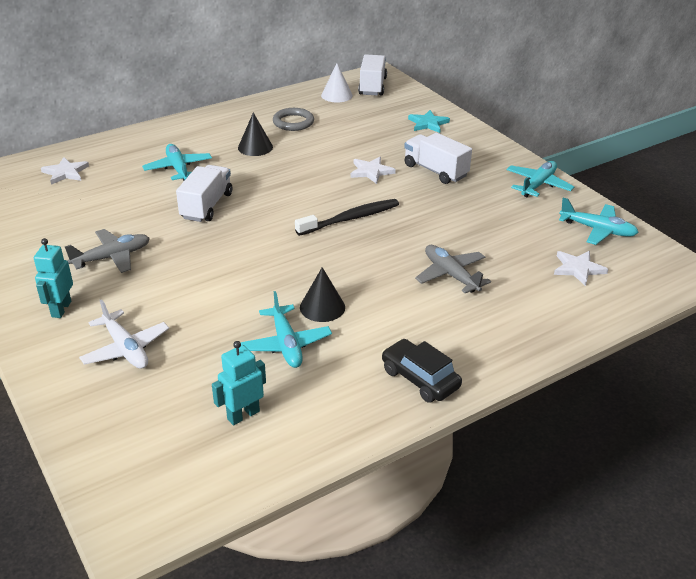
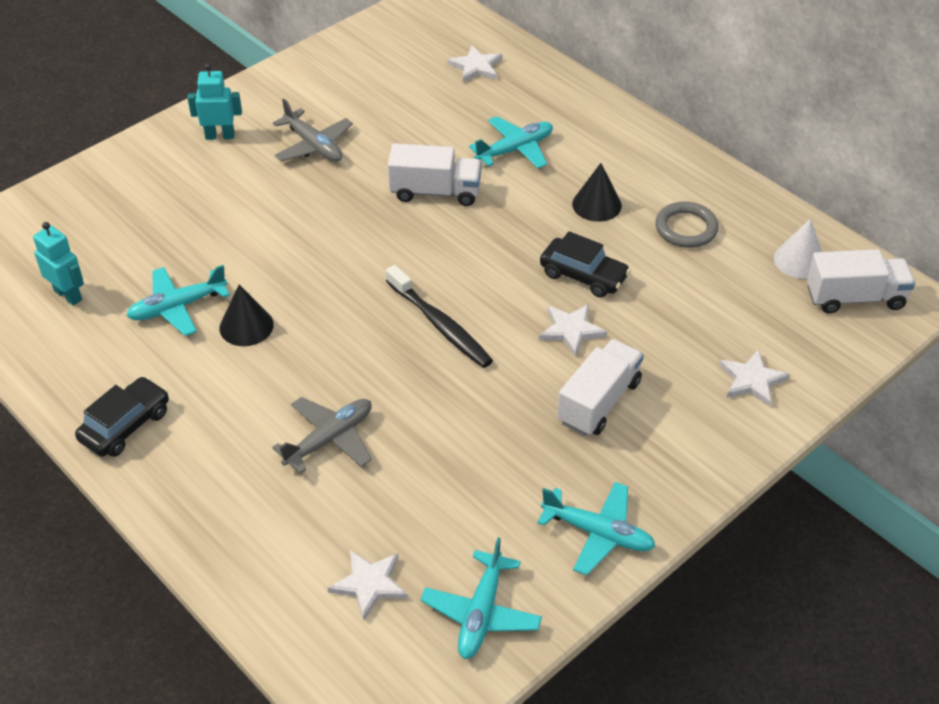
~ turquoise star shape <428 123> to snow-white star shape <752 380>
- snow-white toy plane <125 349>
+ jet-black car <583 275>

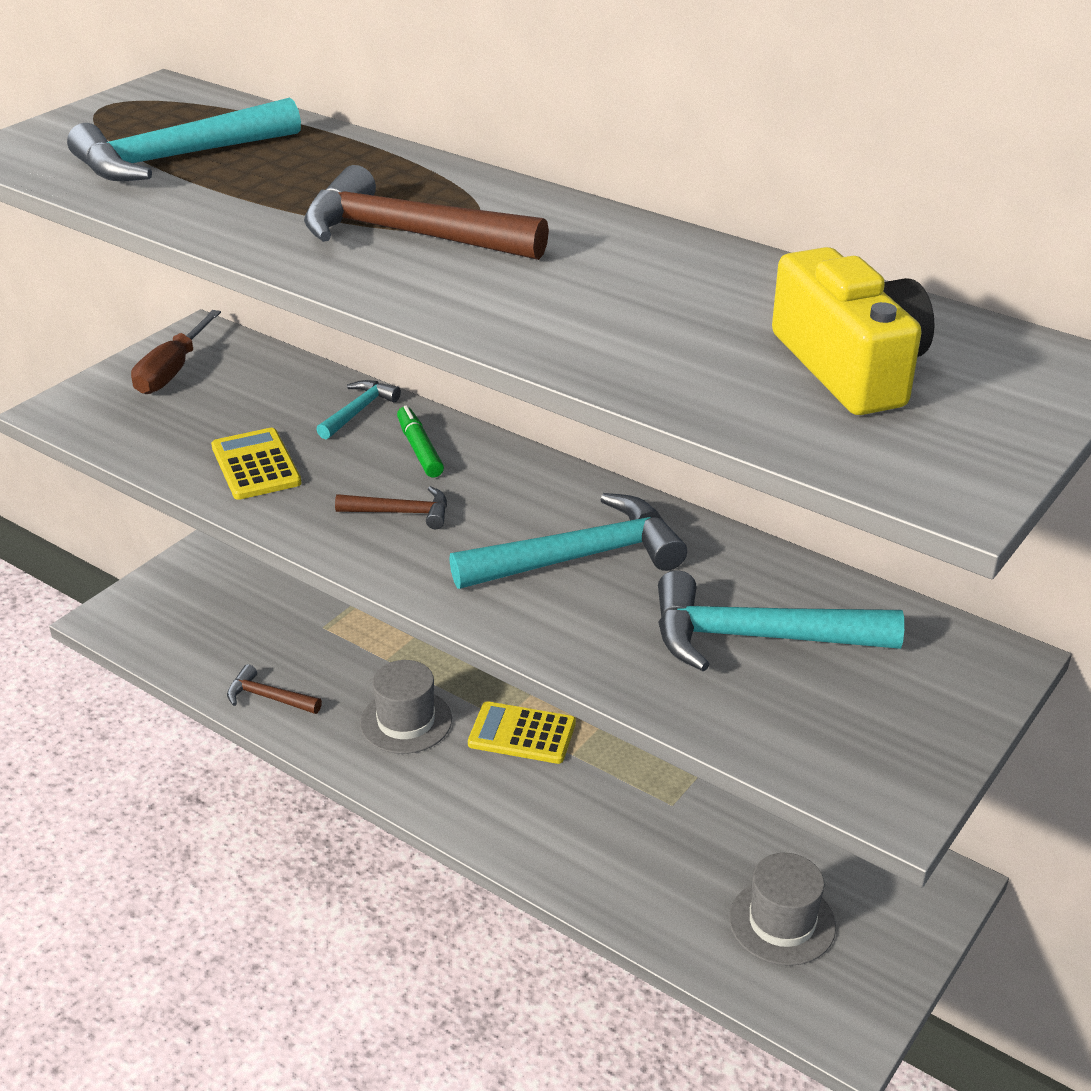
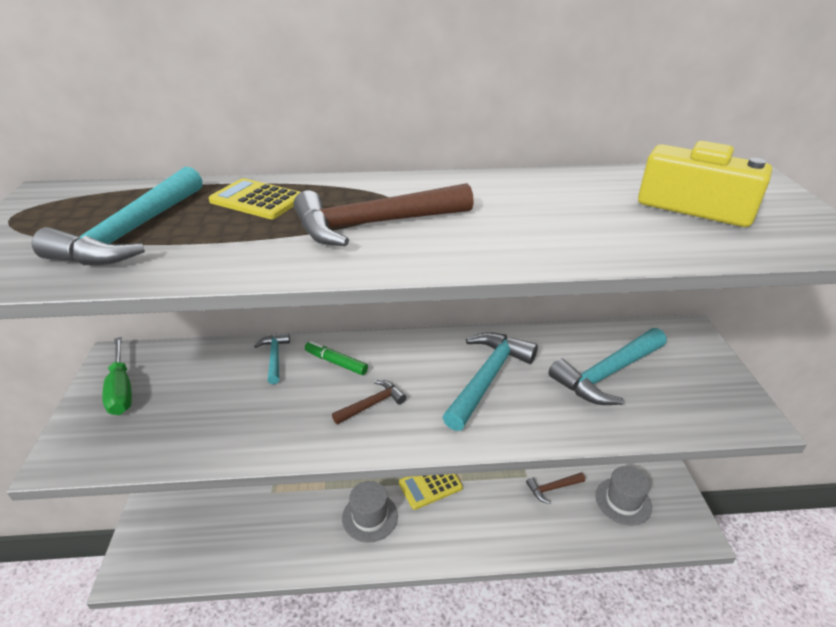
~ russet flat screwdriver <172 371> to leaf-green flat screwdriver <121 389>
~ yellow calculator <256 465> to <257 200>
~ russet claw hammer <269 697> to <552 488>

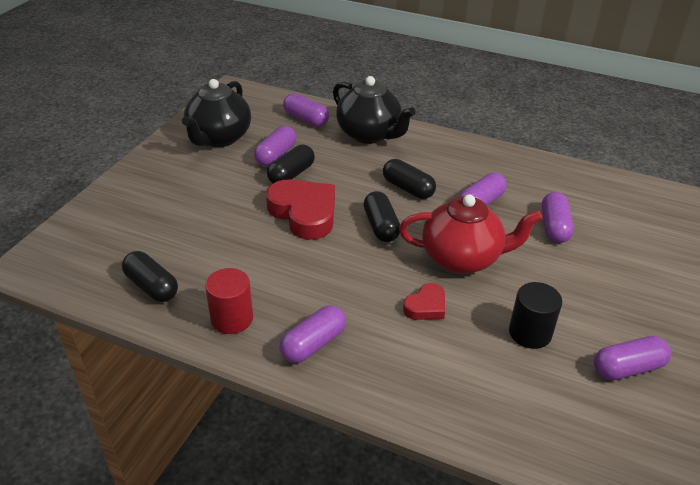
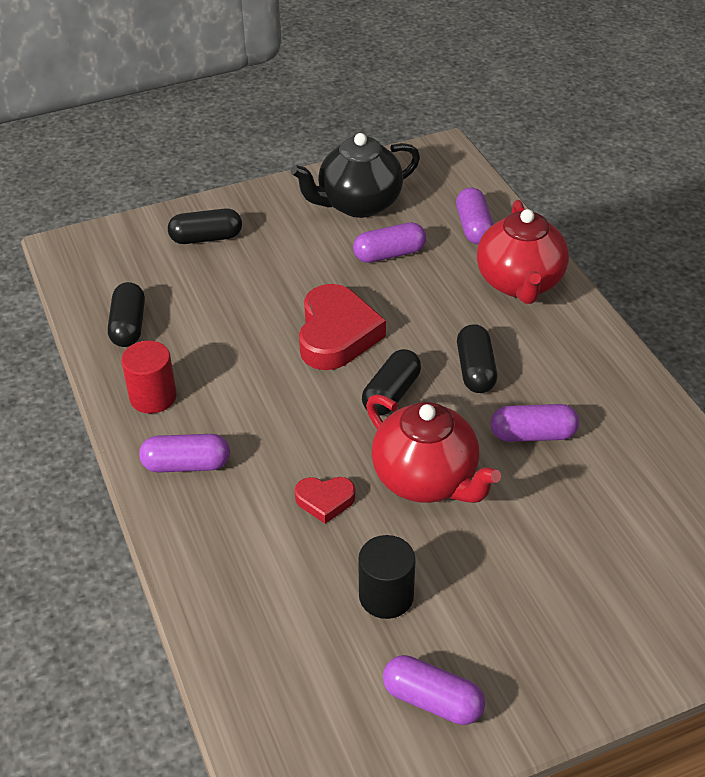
~ jet-black china teapot <369 134> to red china teapot <519 283>
~ jet-black pill <291 174> to <206 238>
- royal purple pill <554 227>

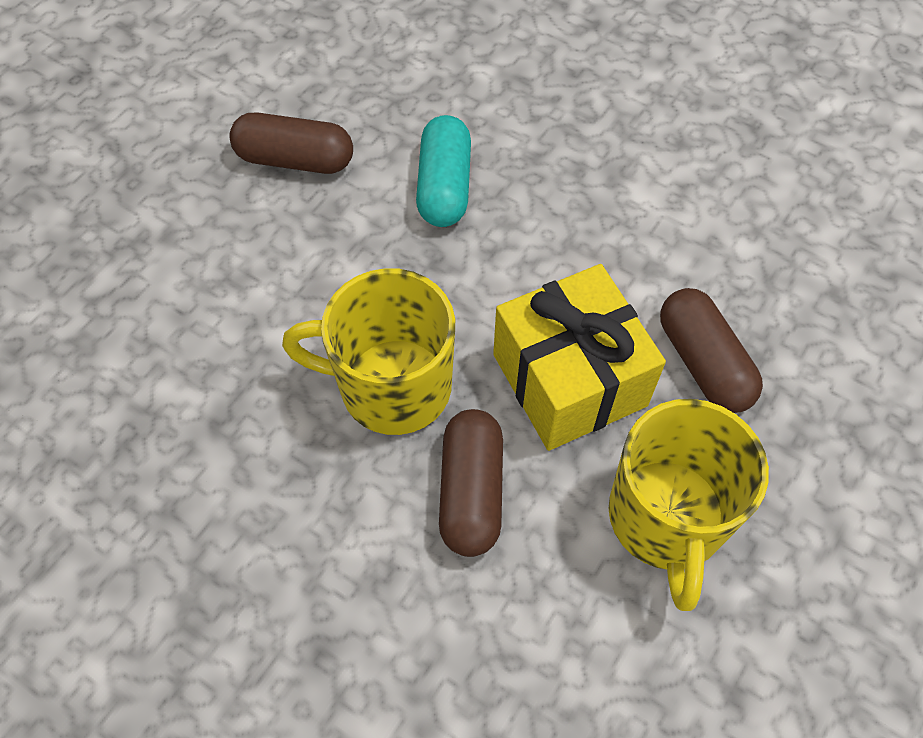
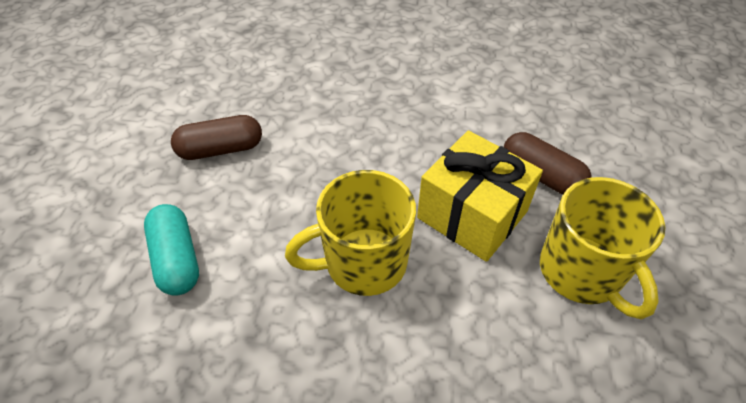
~ turquoise pill <444 186> to <177 259>
- russet pill <471 491>

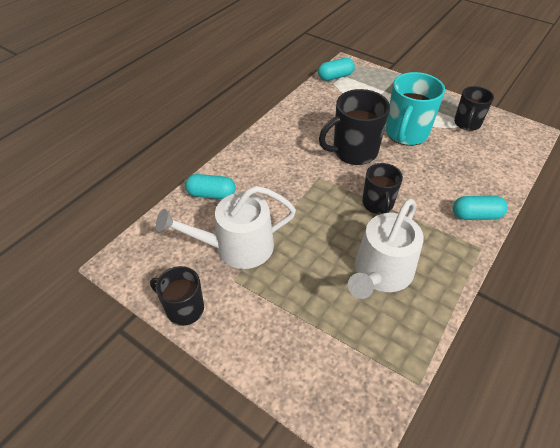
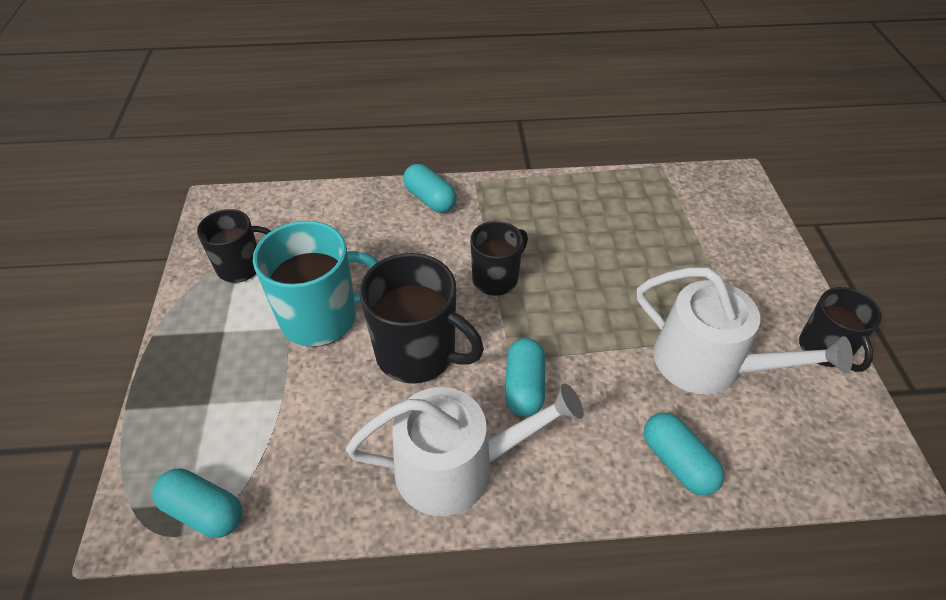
~ snow-white watering can <380 273> to <458 467>
+ turquoise pill <524 386>

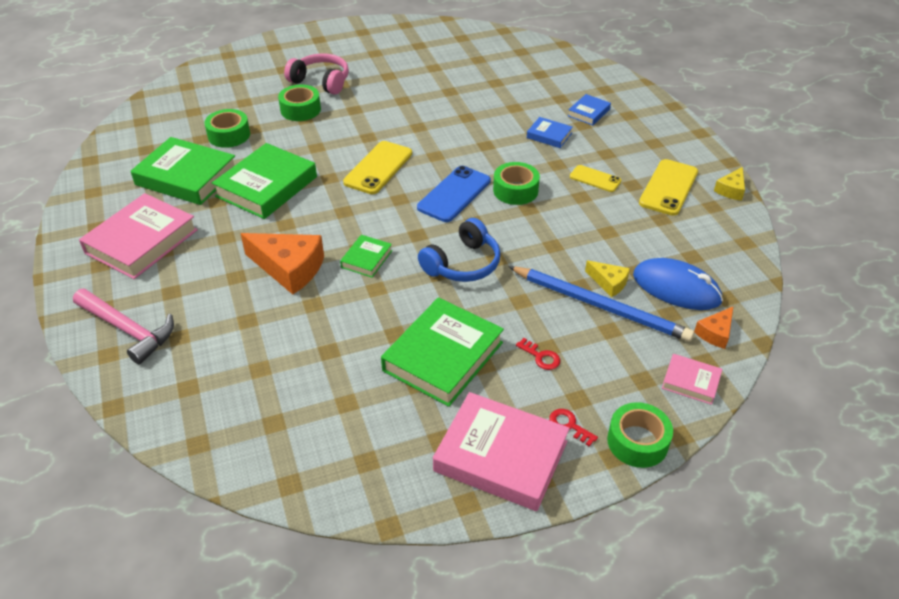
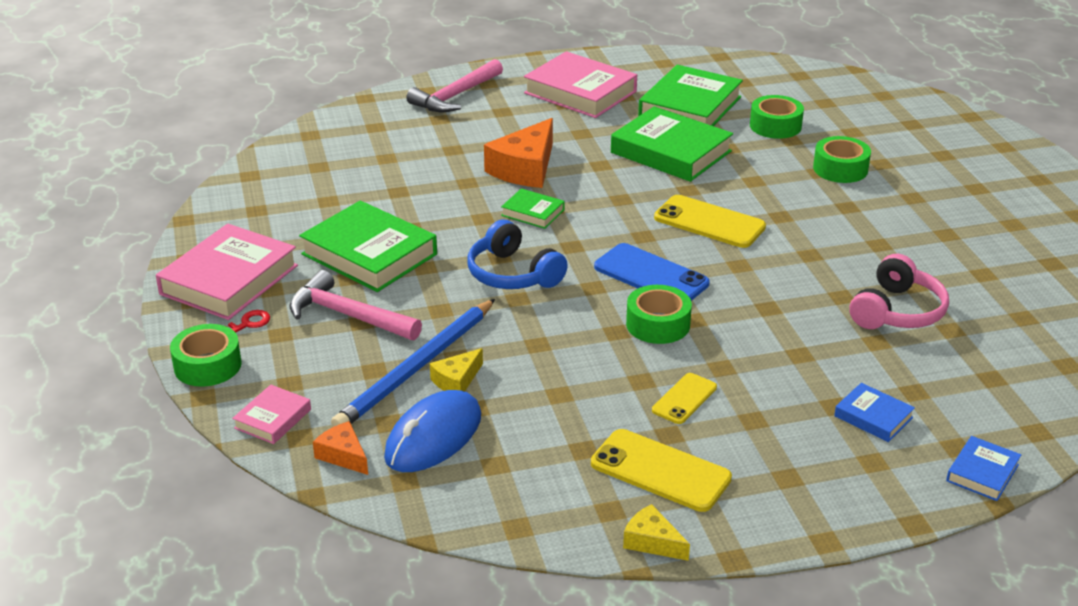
~ rose-pink headphones <321 82> to <897 311>
~ cobalt book <549 135> to <982 473>
~ red key <541 357> to rose-pink claw hammer <348 315>

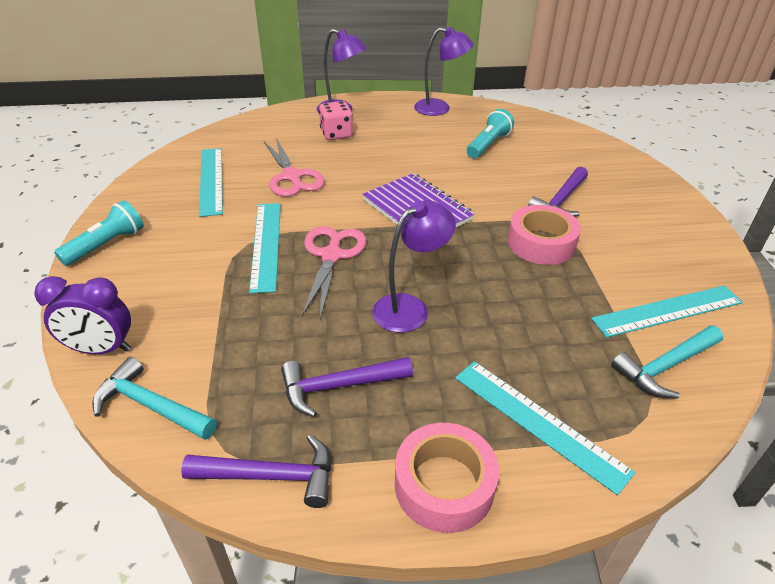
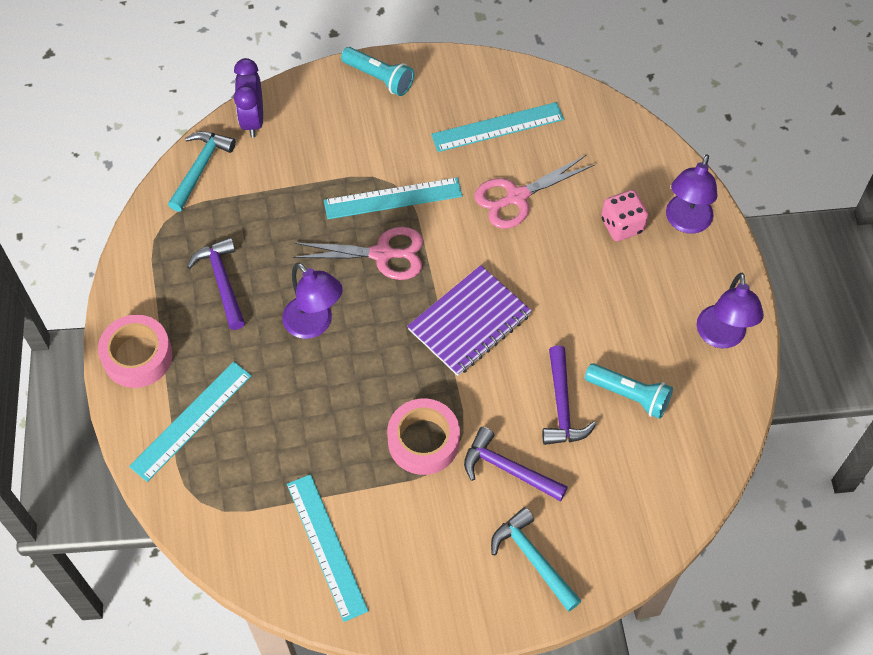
~ turquoise claw hammer <665 367> to <533 559>
~ royal purple claw hammer <271 476> to <562 406>

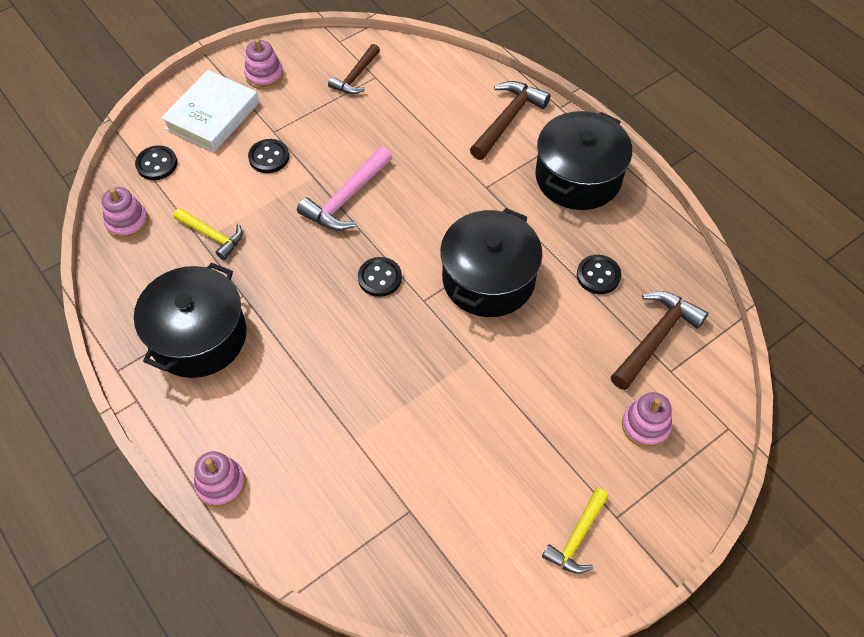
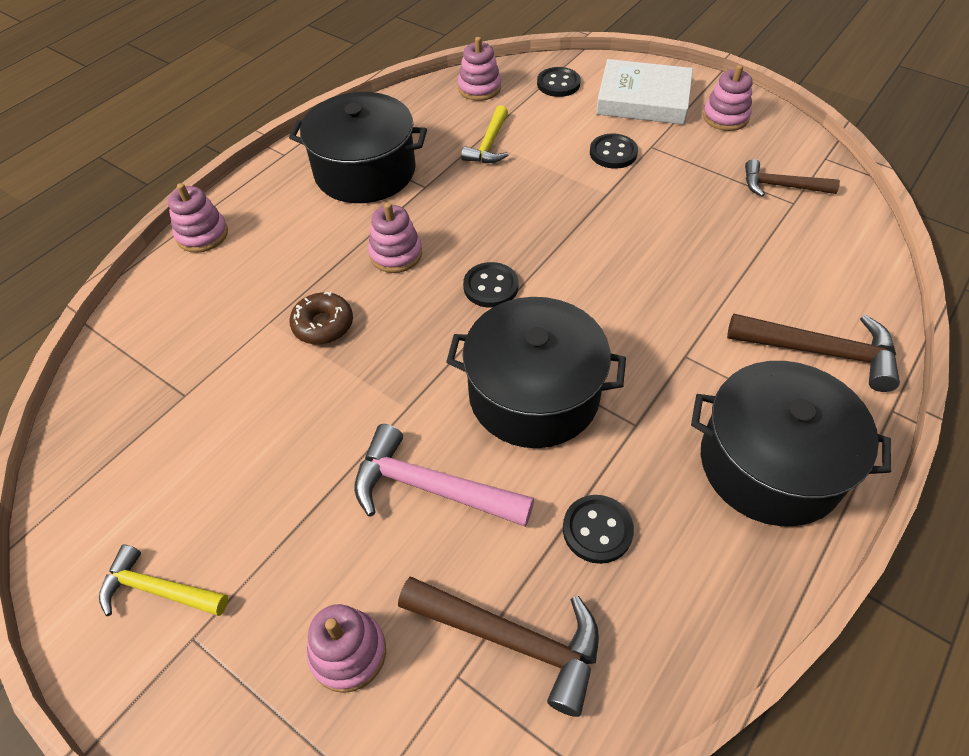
~ rose-pink claw hammer <346 198> to <431 487>
+ rose-pink stacking toy <396 254>
+ russet donut <323 325>

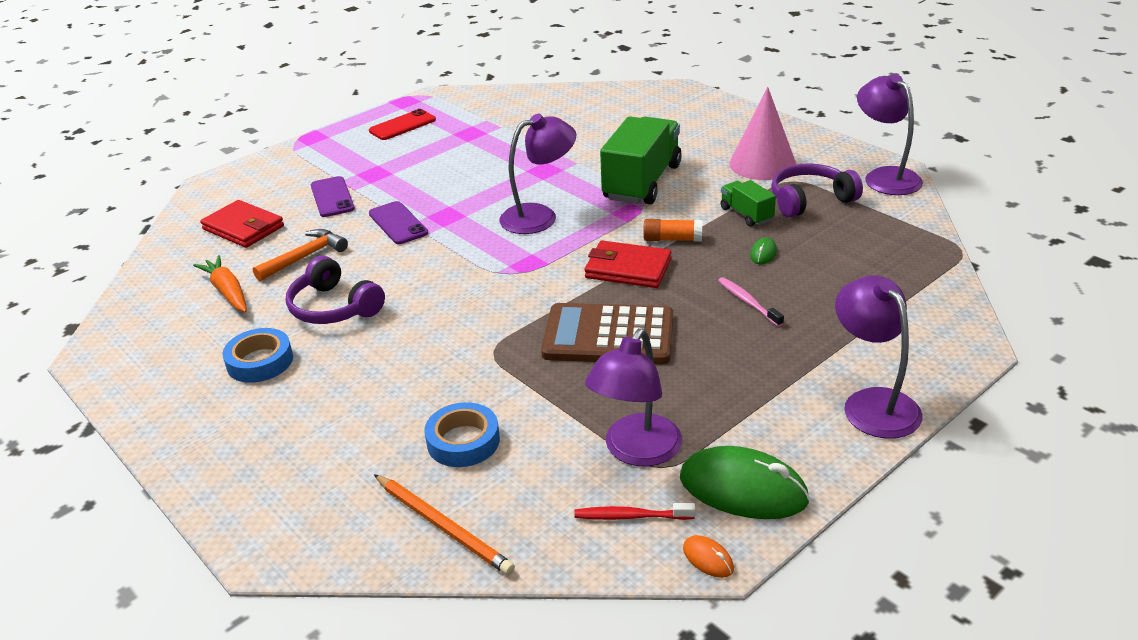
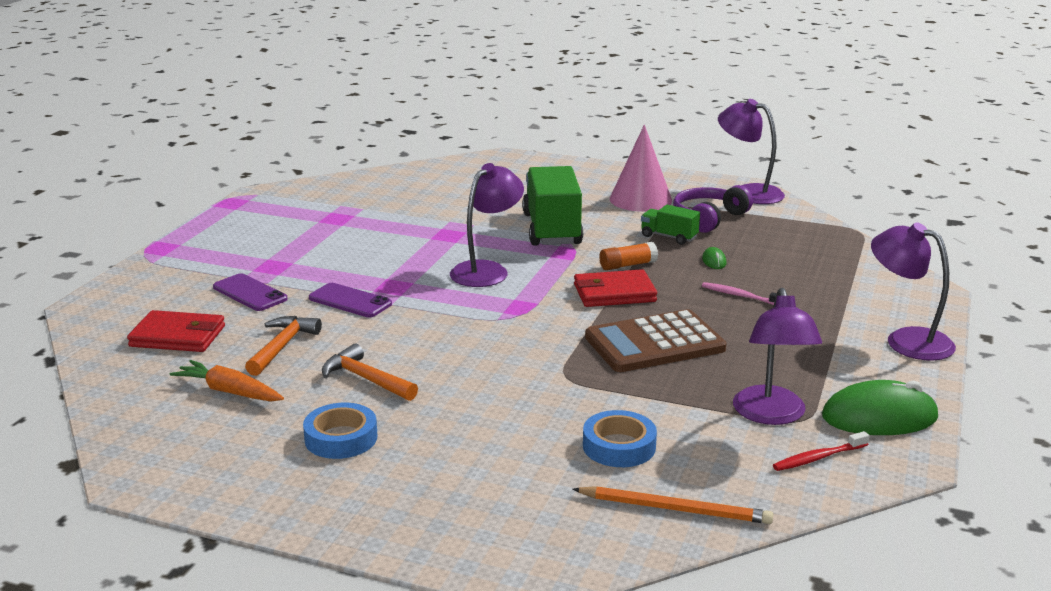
- red mobile phone <402 125>
~ royal purple headphones <334 307> to orange claw hammer <366 379>
- orange PC mouse <708 558>

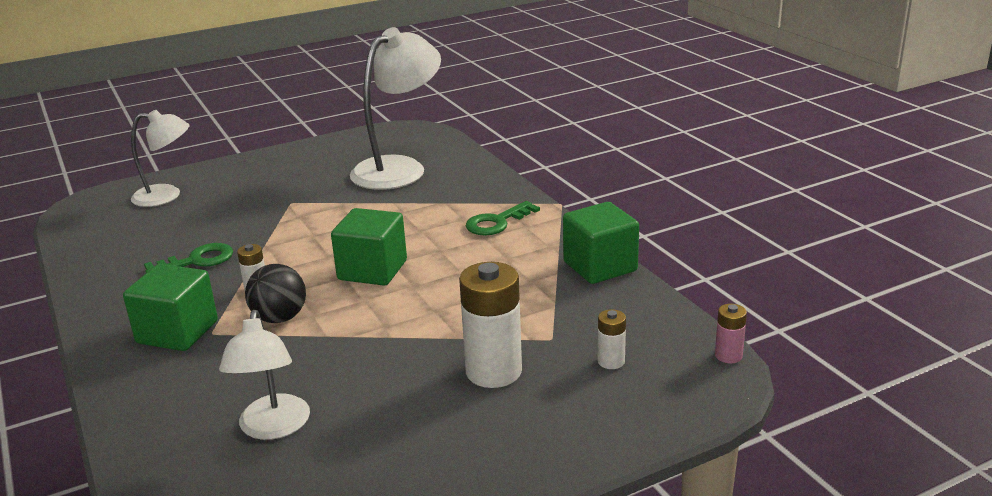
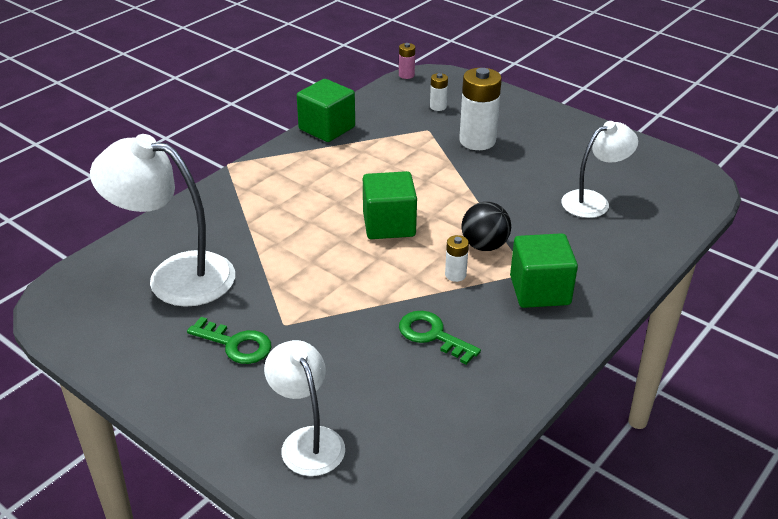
~ leaf-green key <497 222> to <236 344>

